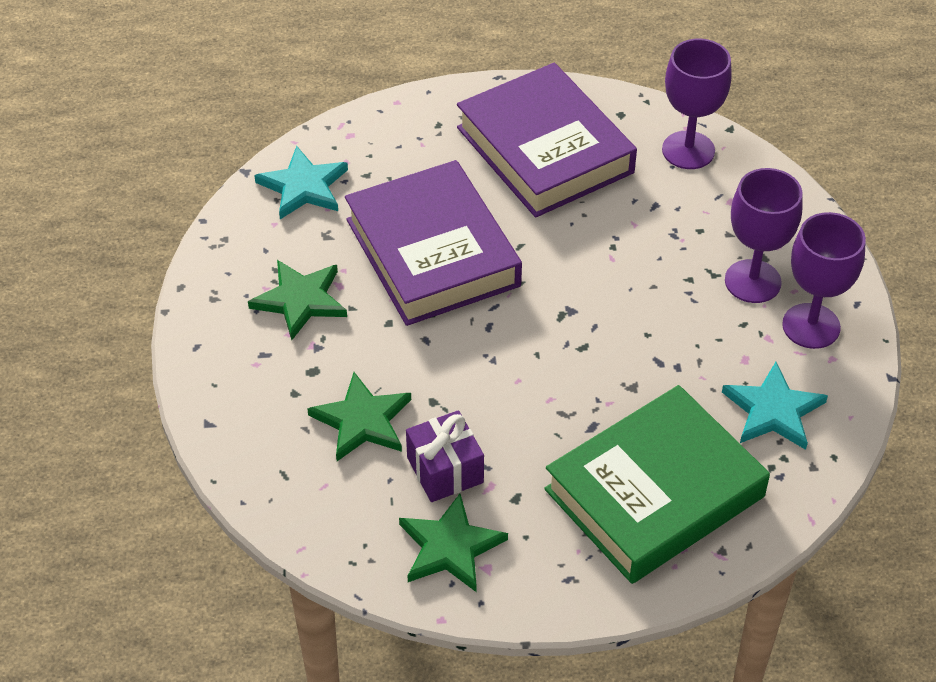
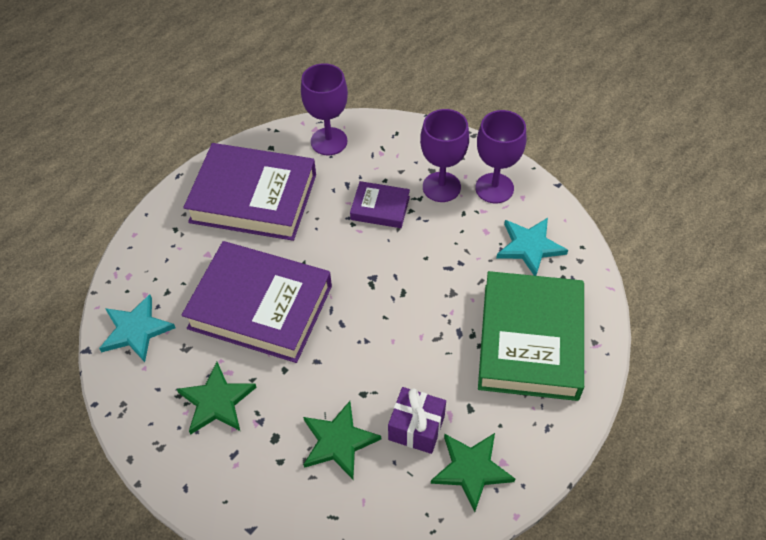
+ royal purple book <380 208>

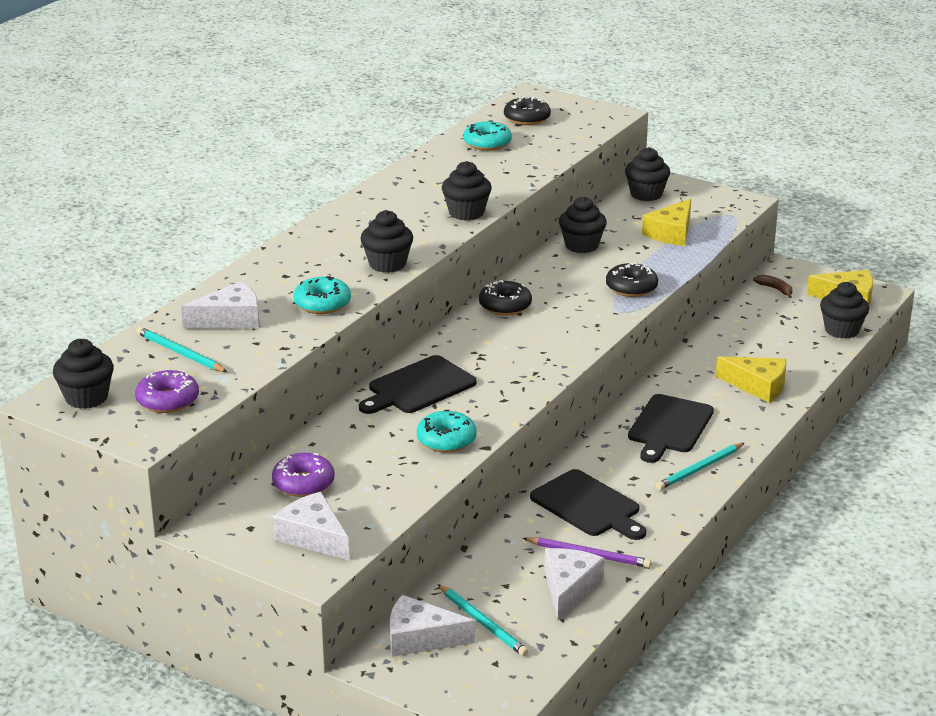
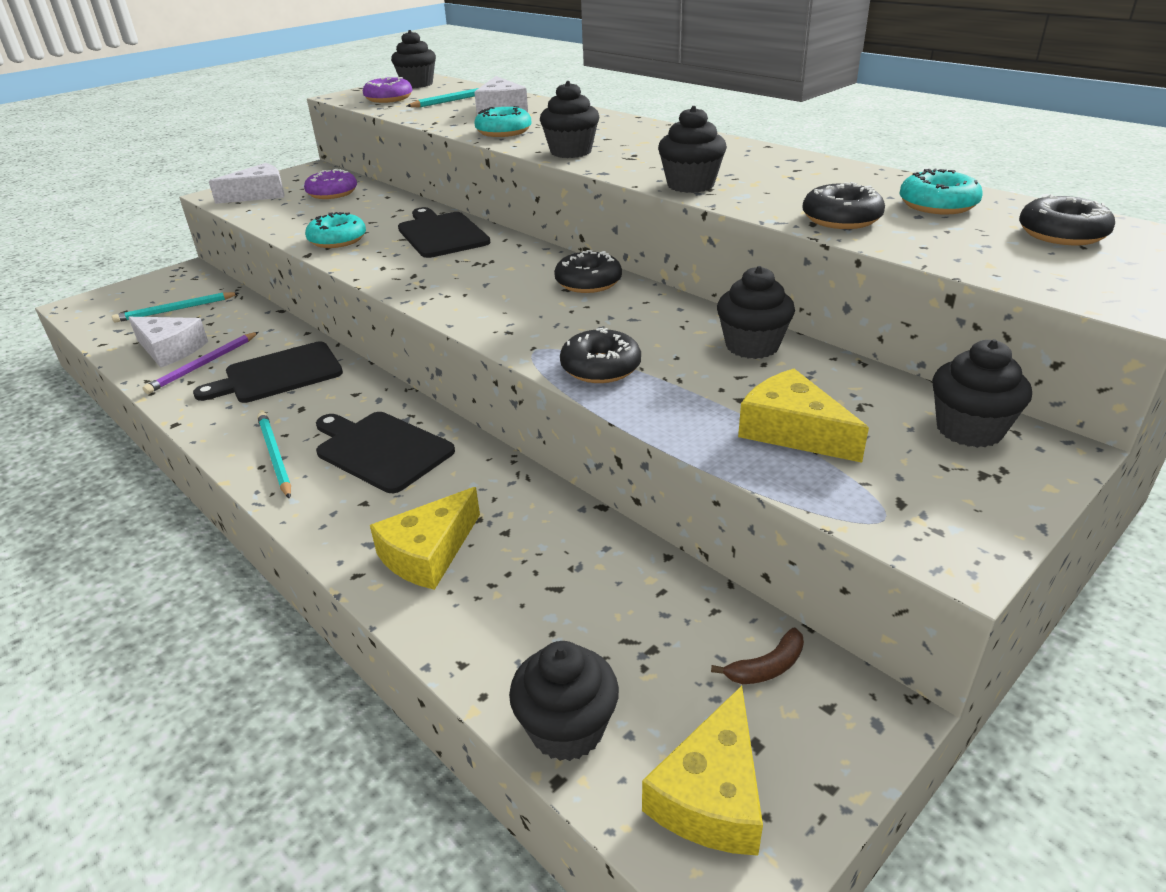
- snow-white piece of cheese <420 638>
+ jet-black donut <841 219>

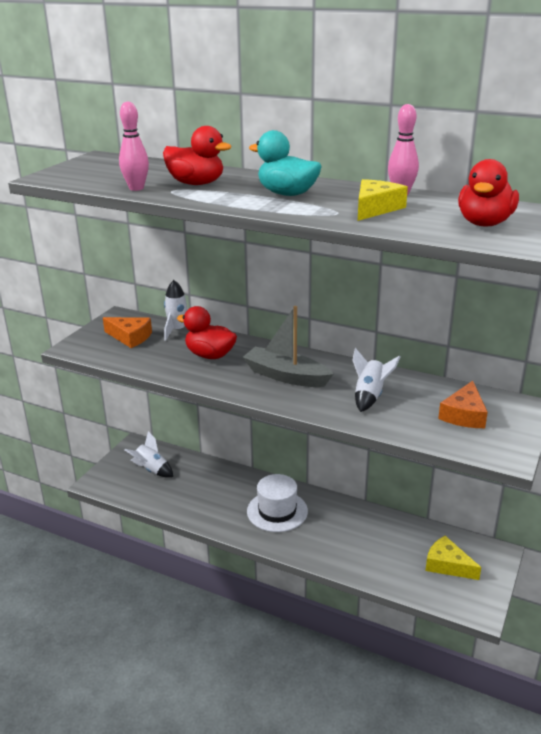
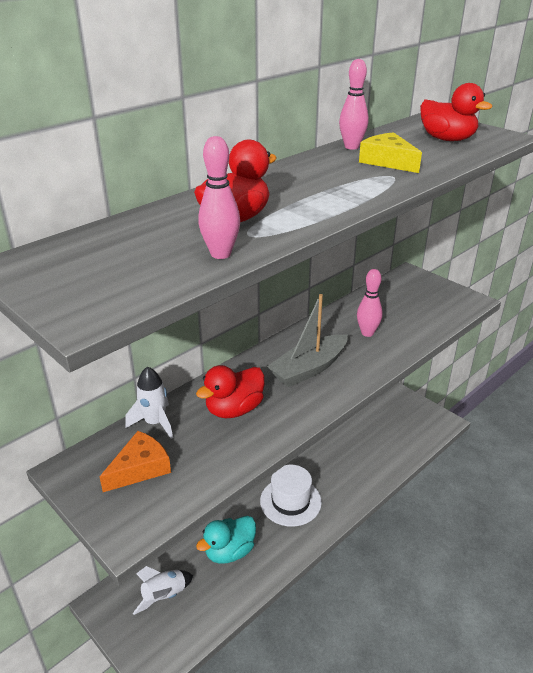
~ turquoise rubber duck <287 194> to <229 551>
~ snow-white rocket <369 396> to rose-pink bowling pin <367 333>
- orange piece of cheese <464 415>
- yellow piece of cheese <447 565>

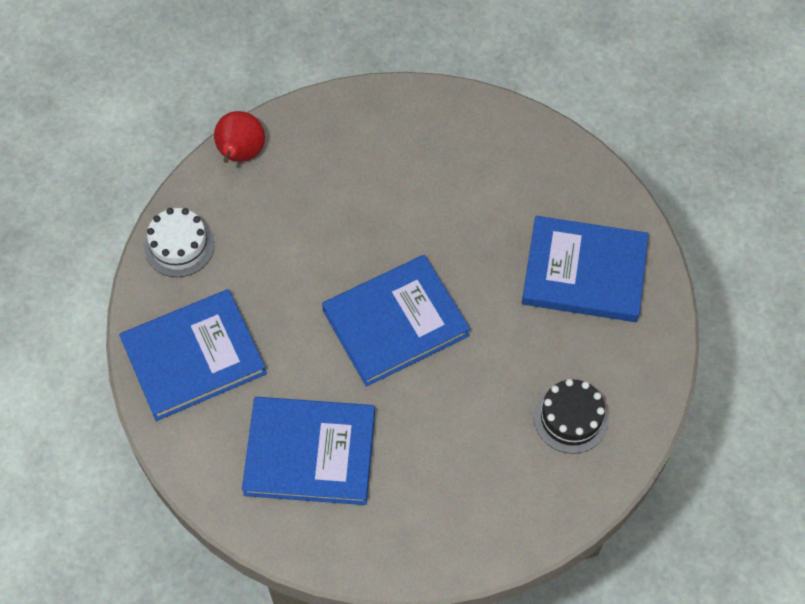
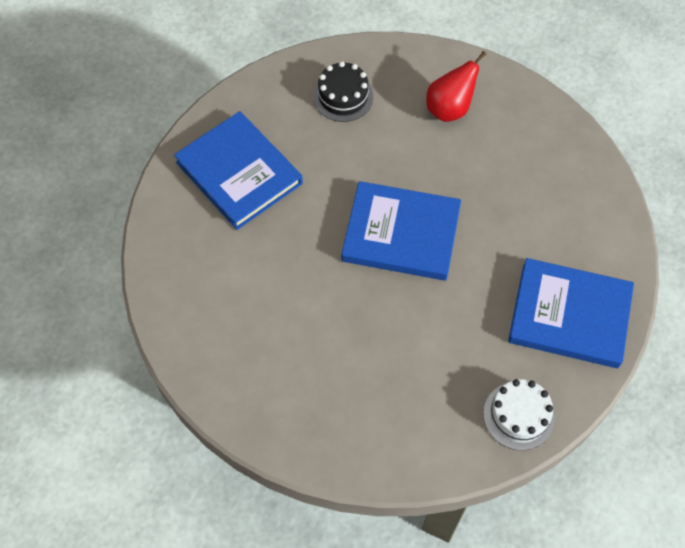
~ red pear fruit <240 154> to <449 109>
- cobalt book <310 453>

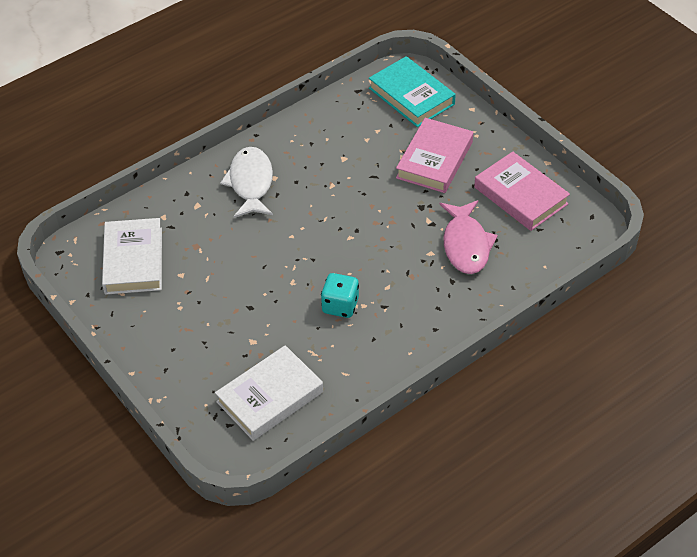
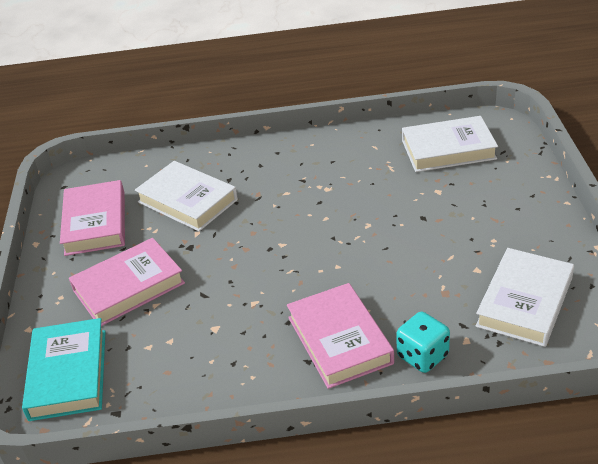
~ snow-white toy fish <251 183> to rose-pink book <339 340>
~ rose-pink toy fish <466 245> to snow-white book <187 201>
~ turquoise game die <340 306> to <422 356>

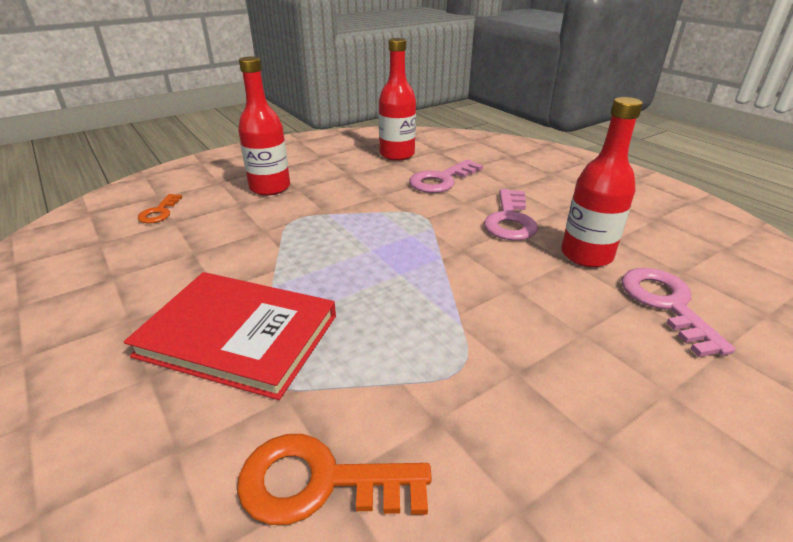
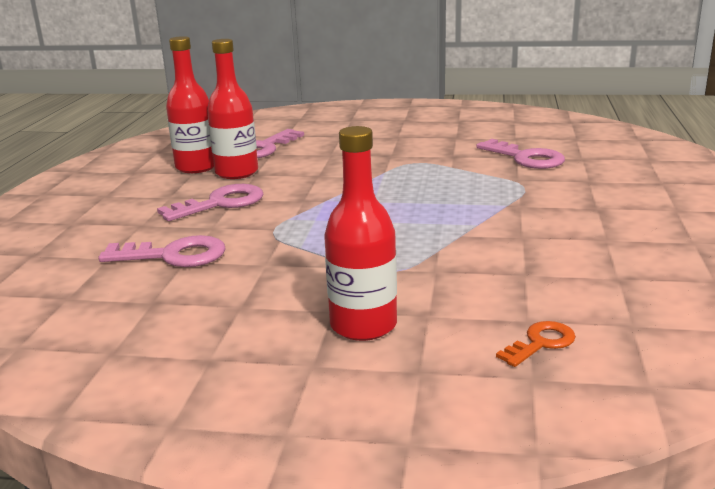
~ red bottle <397 154> to <196 167>
- red book <238 335>
~ orange key <319 482> to rose-pink key <526 158>

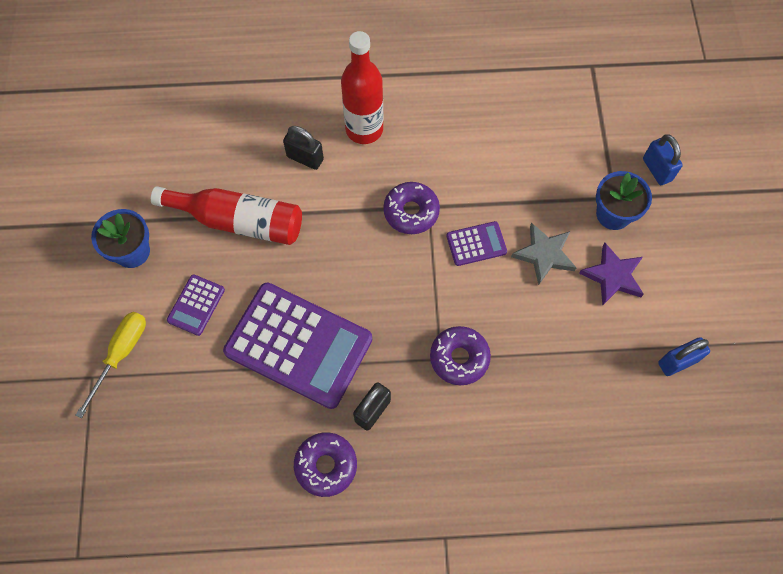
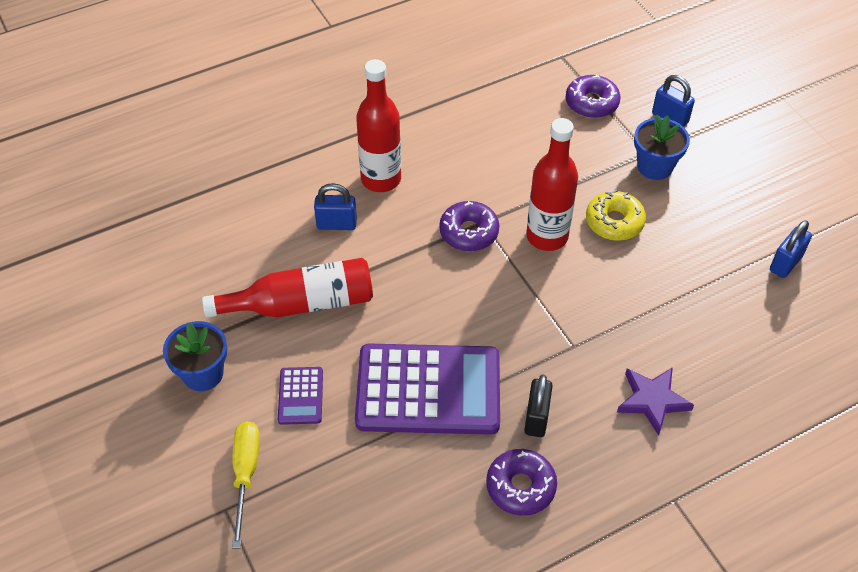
~ jet-black padlock <305 158> to cobalt padlock <336 224>
~ royal purple calculator <476 244> to red bottle <547 236>
~ grey star shape <544 254> to yellow donut <614 222>
~ royal purple star shape <613 276> to <652 400>
~ royal purple donut <459 358> to <591 103>

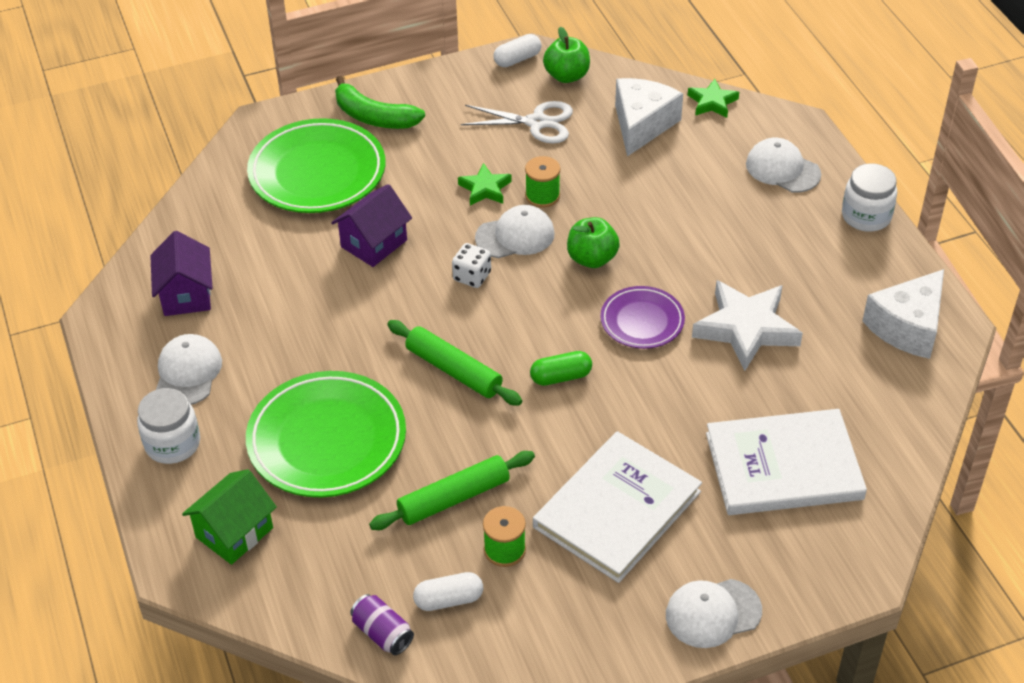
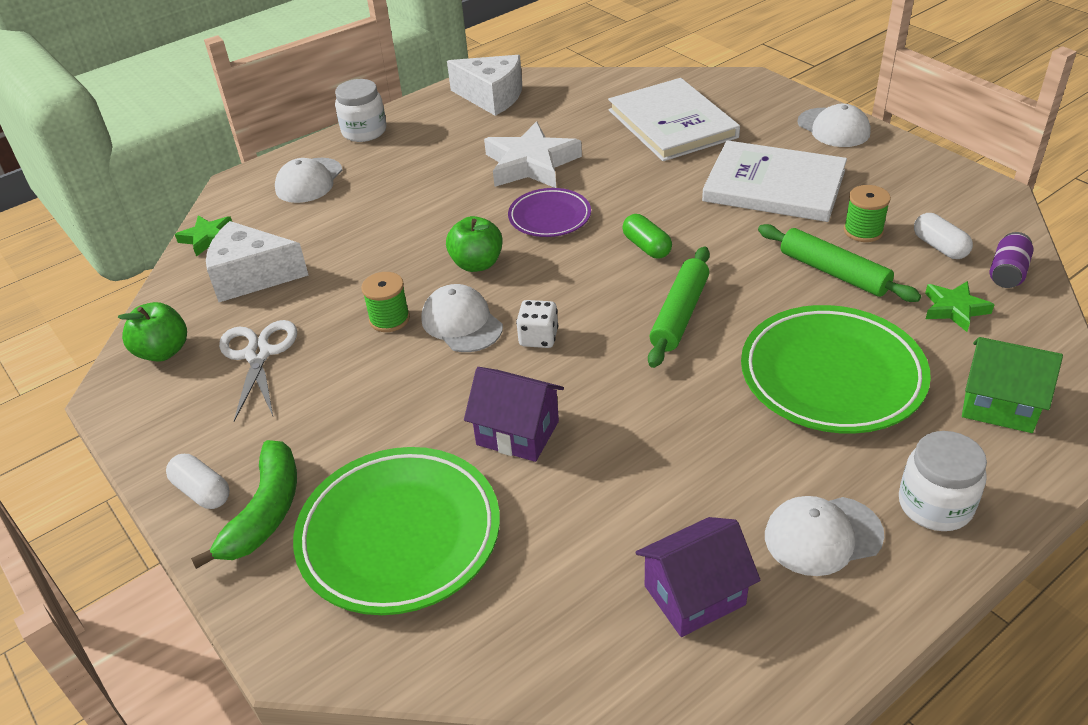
~ snow-white pill <517 59> to <202 492>
~ leaf-green star shape <485 189> to <954 309>

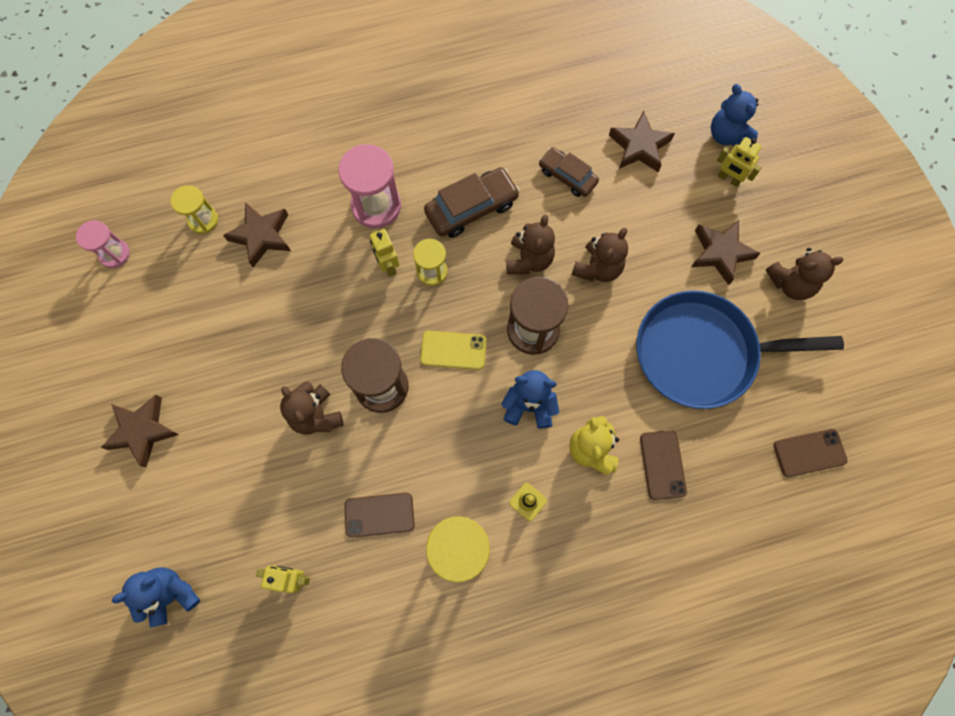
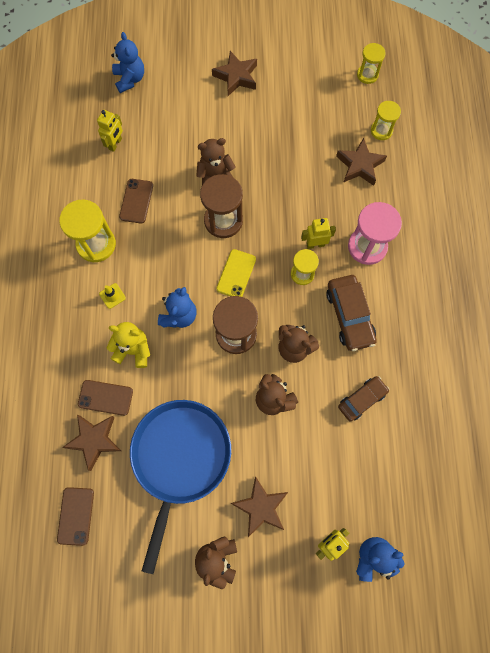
~ russet star shape <639 147> to <94 440>
~ rose-pink sand timer <114 254> to yellow sand timer <367 75>

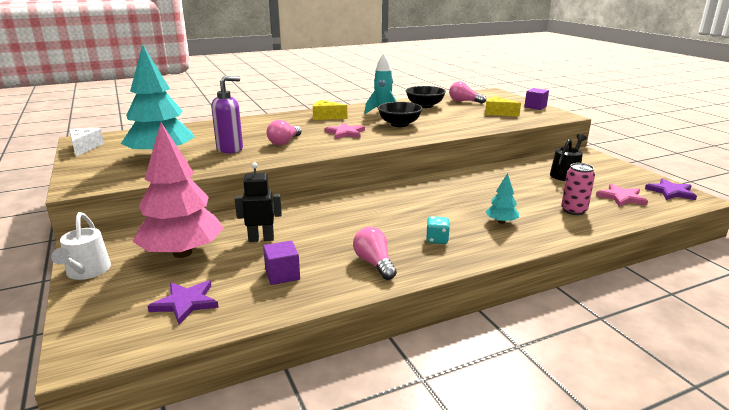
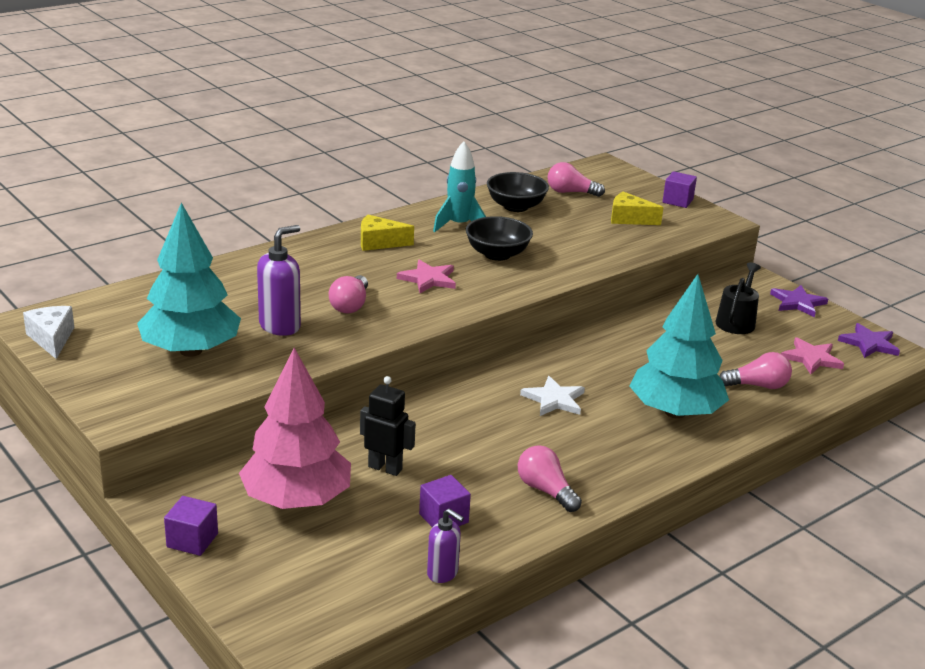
~ jet-black robot figure <261 239> = <385 468> 45 degrees clockwise
~ rose-pink tin <573 210> to rose-pink bulb <757 386>
~ turquoise fir tree <501 222> = <675 412> x2.29
~ snow-white watering can <87 271> to royal purple block <192 540>
- turquoise game die <437 240>
~ royal purple star shape <186 303> to <798 303>
+ snow-white star shape <554 399>
+ royal purple pump bottle <443 573>

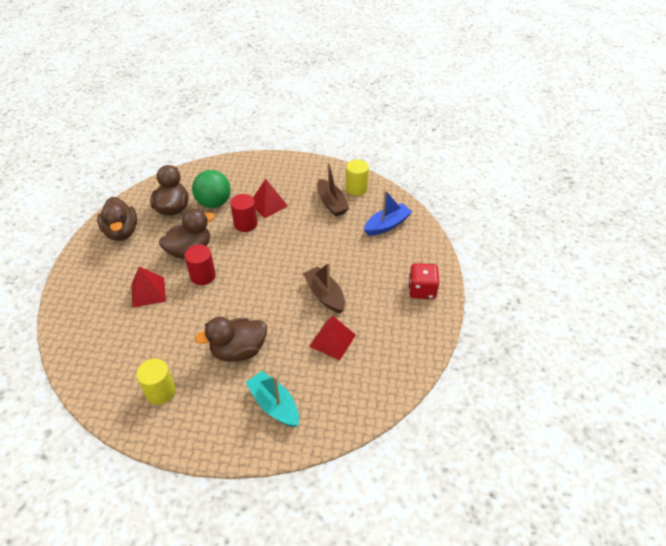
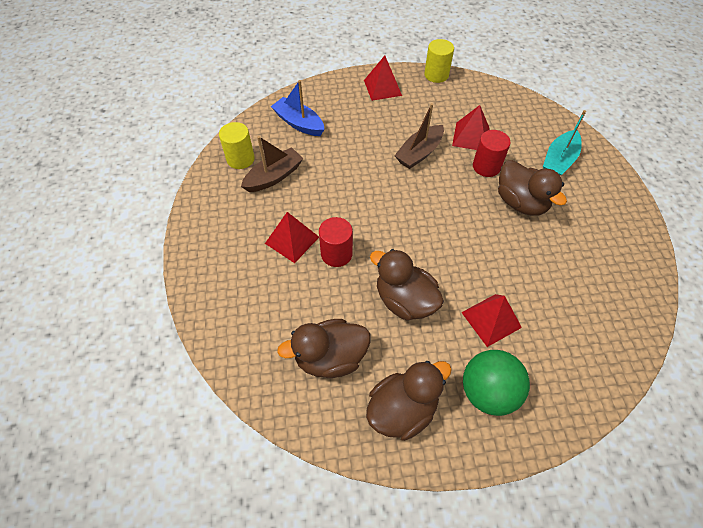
~ leaf-green play ball <214 203> to <488 392>
~ red cylinder <203 276> to <486 166>
~ red game die <422 290> to red pyramid <382 87>
~ yellow cylinder <160 392> to <436 75>

